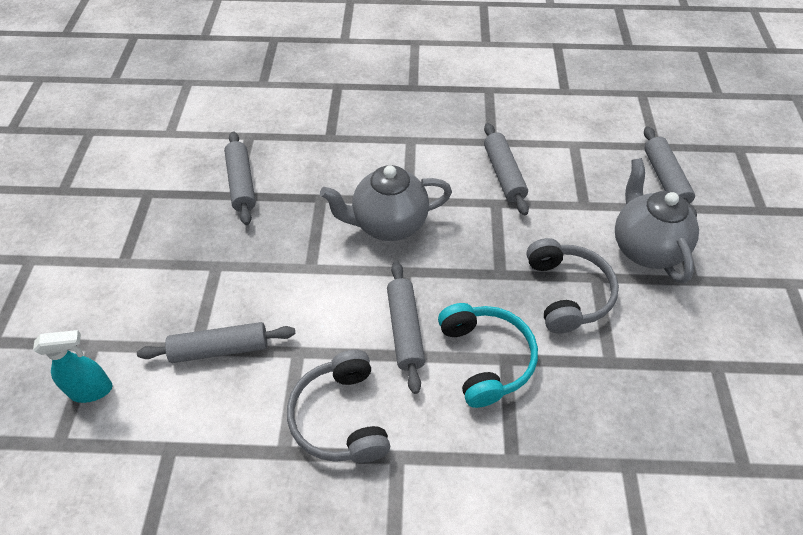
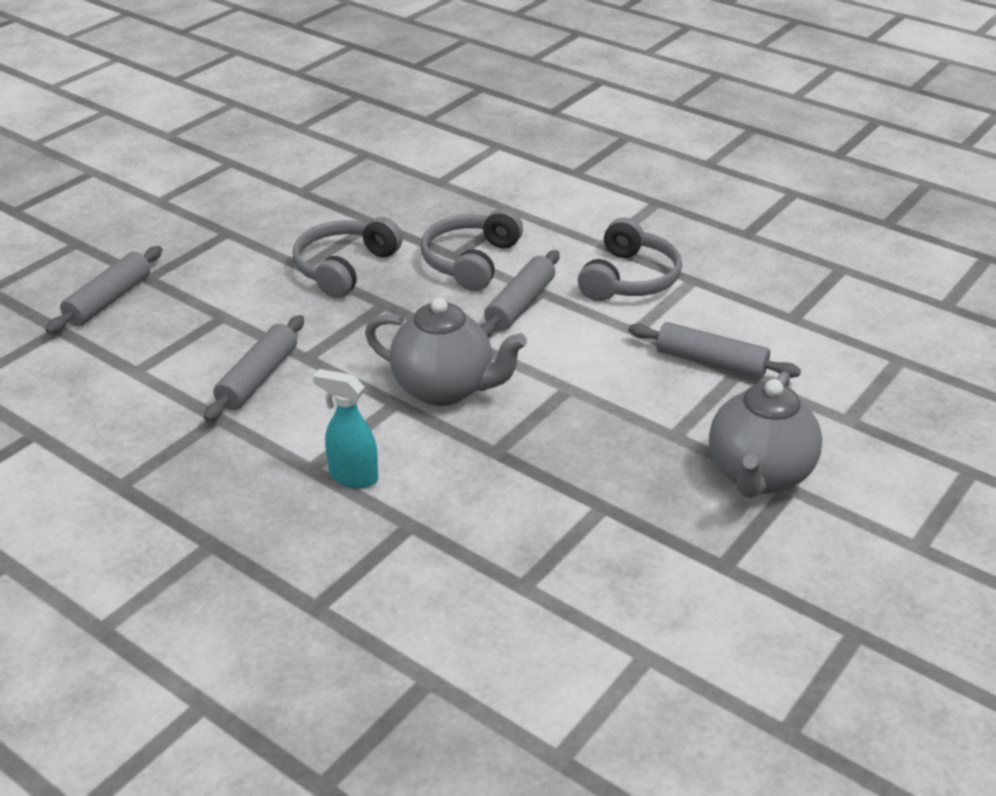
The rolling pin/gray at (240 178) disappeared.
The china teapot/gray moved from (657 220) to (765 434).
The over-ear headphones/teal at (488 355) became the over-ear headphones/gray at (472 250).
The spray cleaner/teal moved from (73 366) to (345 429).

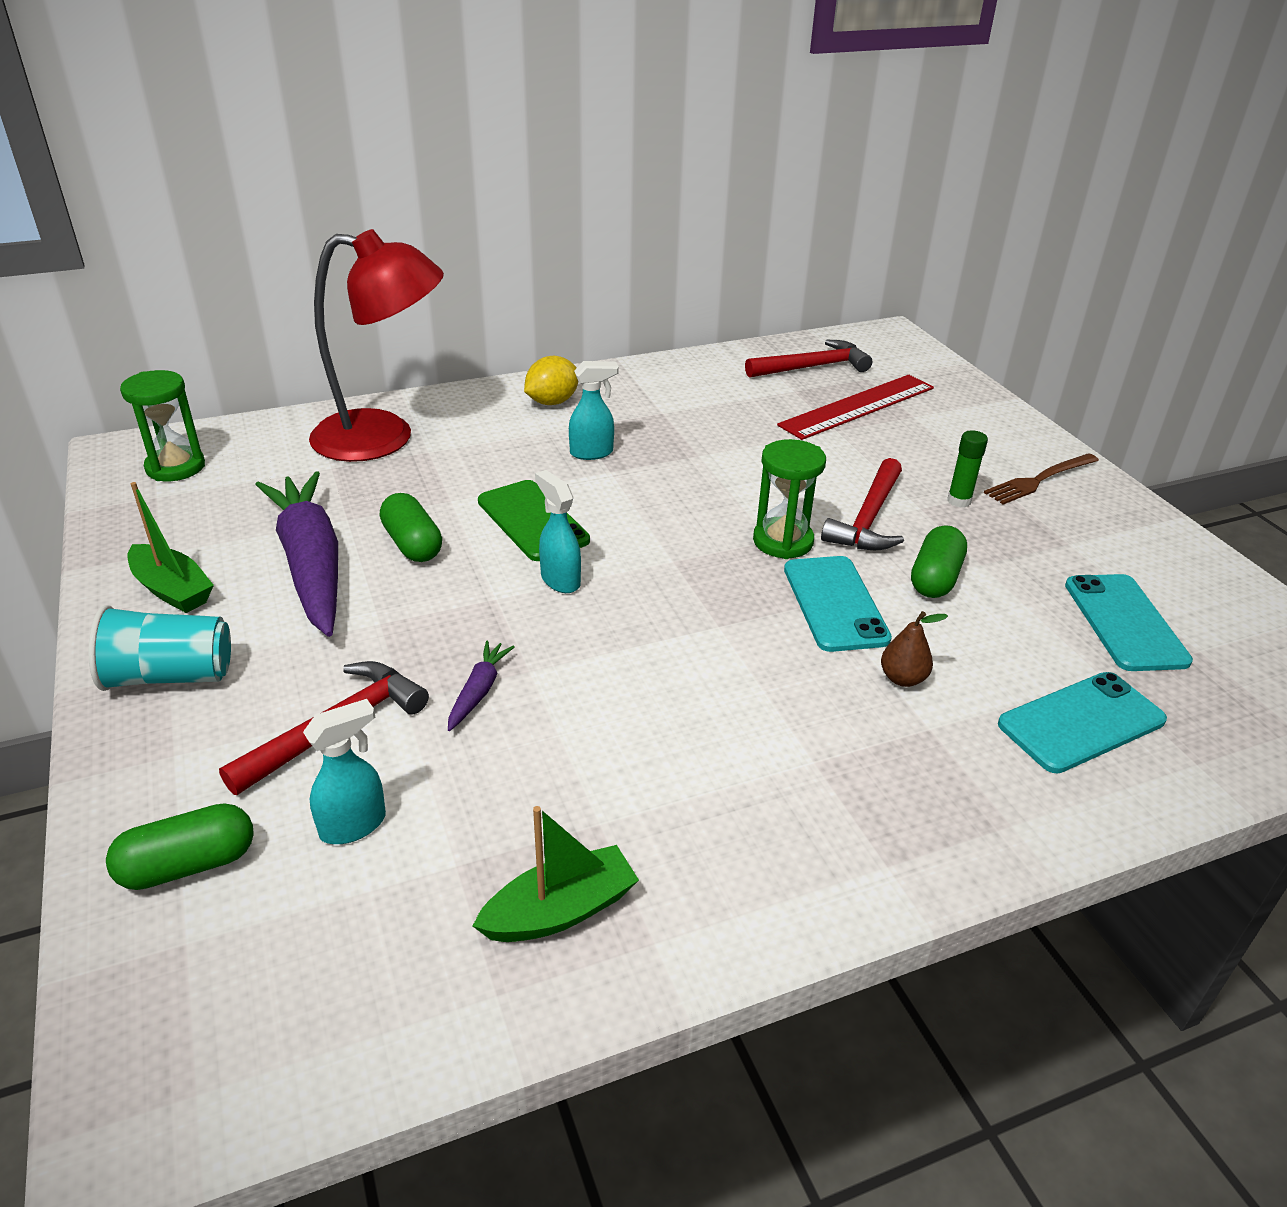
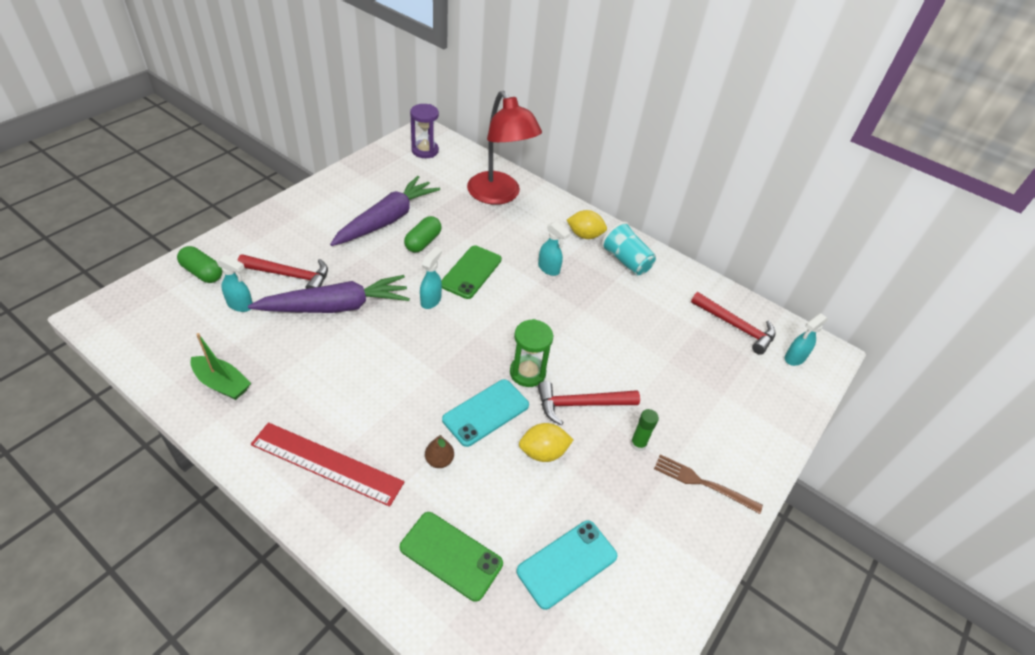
The hourglass/emerald at (162 425) became the hourglass/purple at (424 131).
The measuring stick/scarlet moved from (855 407) to (327 464).
The toy boat/emerald at (171 547) disappeared.
The pill shape/emerald at (939 561) was replaced by the lemon/yellow at (546 442).
The tumbler/teal moved from (160 648) to (628 249).
The toy carrot/purple at (481 685) changed to 2.43 times the size.
The phone/teal at (1082 722) became the phone/emerald at (451 557).
The spray cleaner/teal at (806 340) appeared.

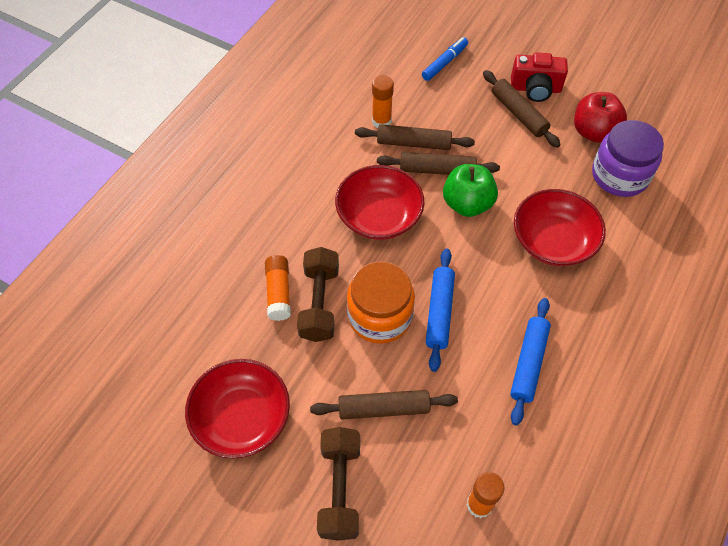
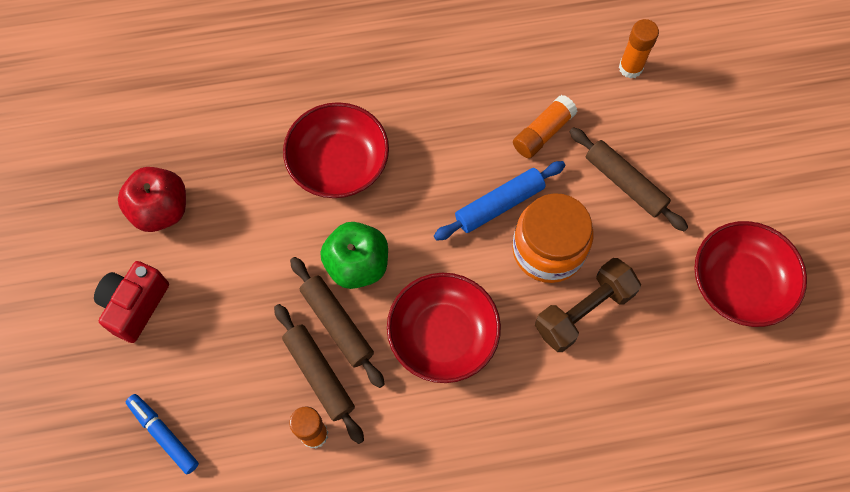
The marker/royal blue at (445 59) turned 45 degrees clockwise.
The photo camera/scarlet at (539 77) turned 120 degrees counterclockwise.
The rolling pin/dark brown at (522 109) disappeared.
The jar/purple at (628 158) disappeared.
The glue/orange moved from (278 288) to (545 126).
The rolling pin/royal blue at (530 362) disappeared.
The free weight/dark brown at (338 484) disappeared.

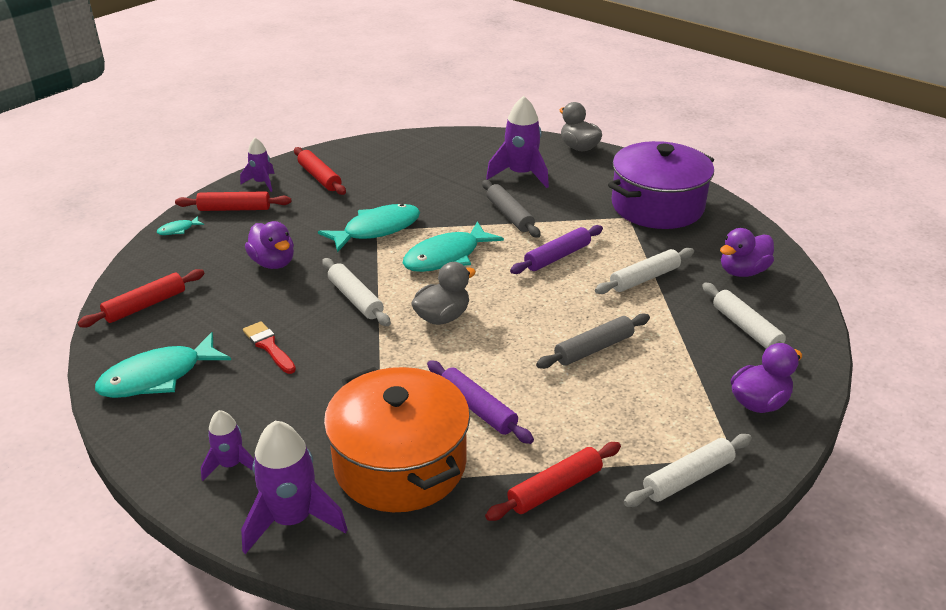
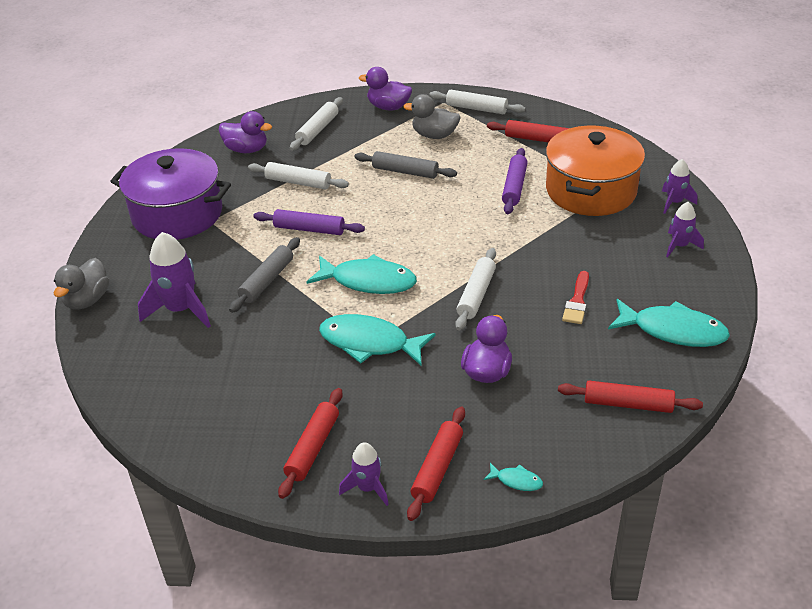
The rolling pin/scarlet at (233 201) turned 60 degrees clockwise.
The duck/gray moved from (443 293) to (432 116).
The toy rocket/purple at (294 487) changed to 0.58 times the size.

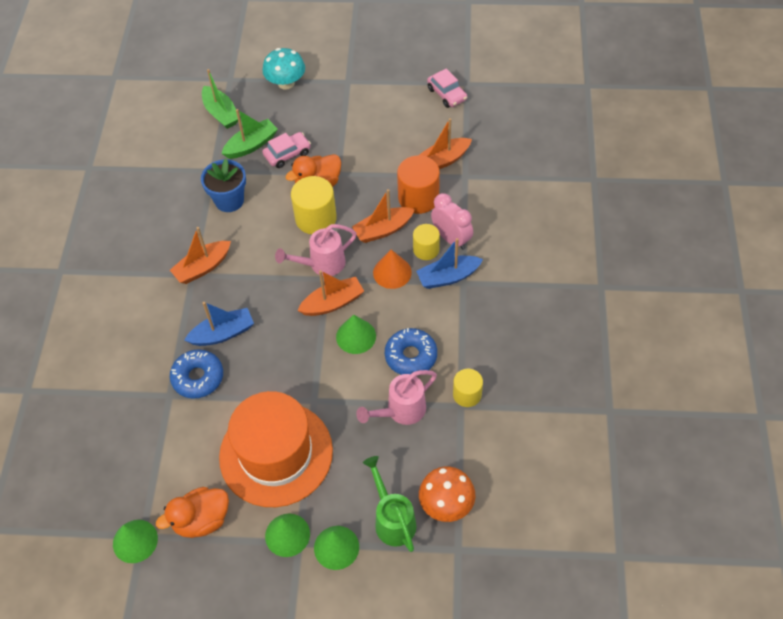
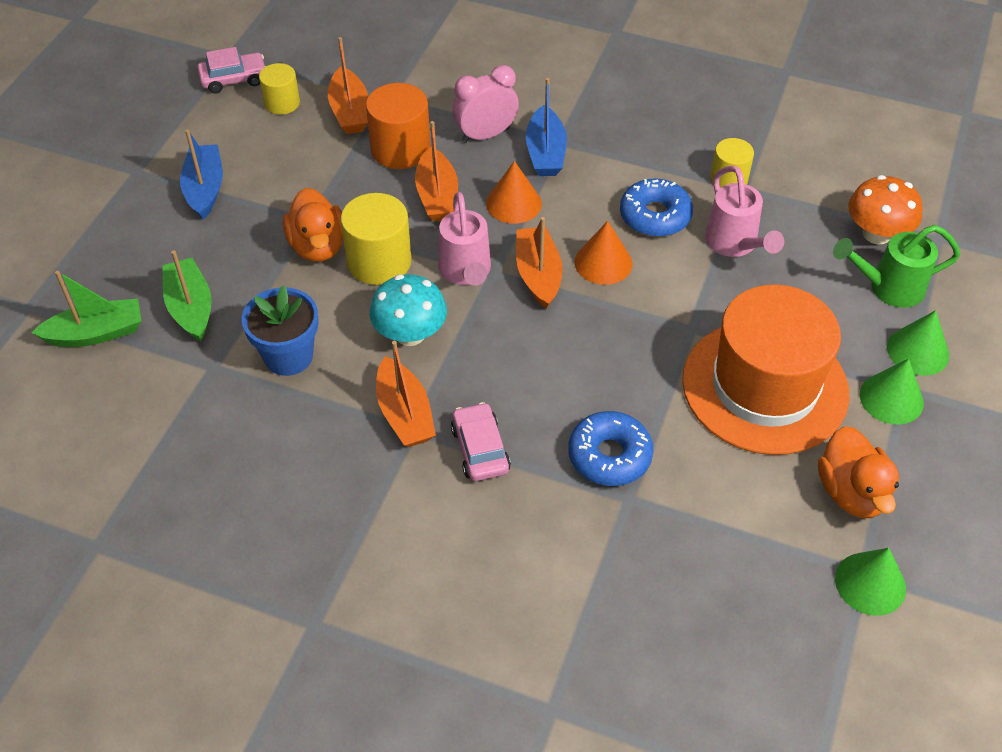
The toadstool/teal moved from (283 69) to (408 310).
The car/pink moved from (286 150) to (481 441).
The solid cylinder/yellow moved from (426 242) to (279 89).
The toy boat/royal blue moved from (219 324) to (201 174).
The solid cone/emerald at (356 334) became the solid cone/orange at (604 253).

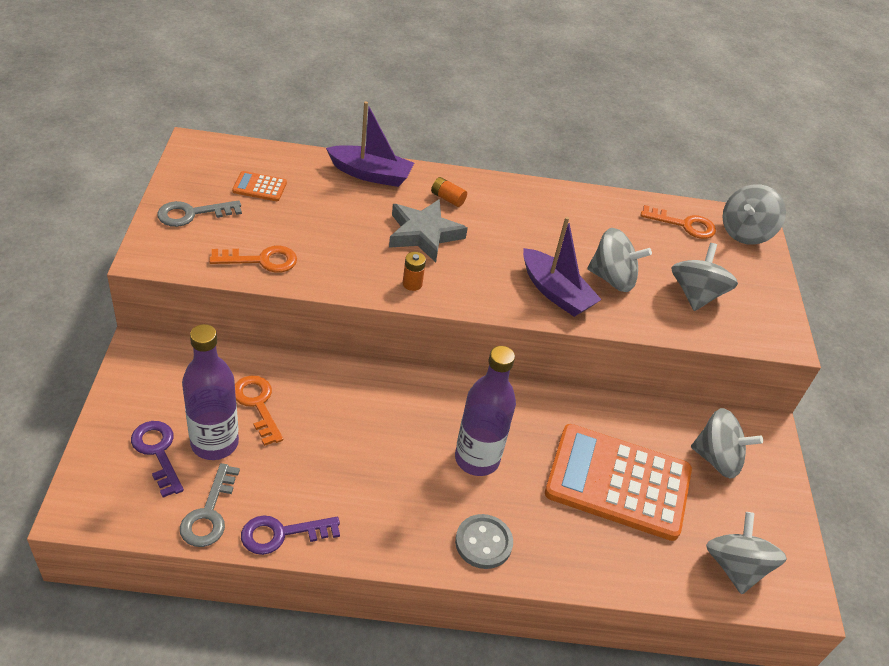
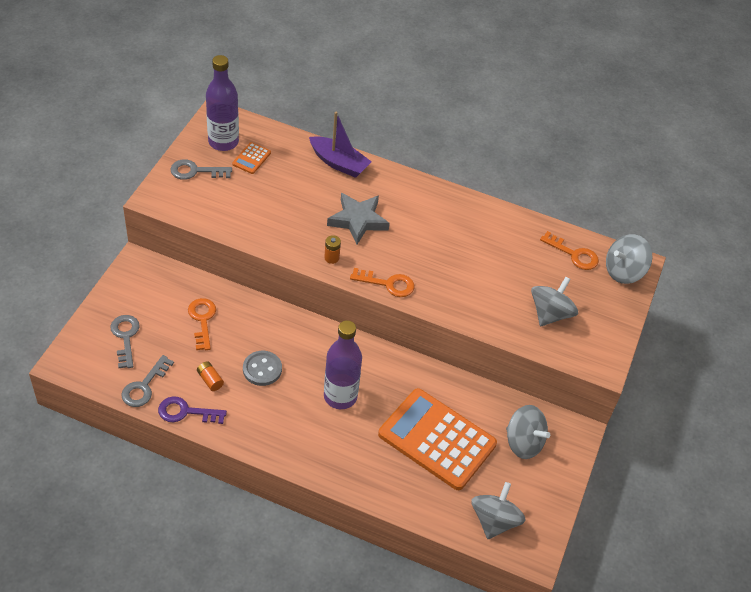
The pocket calculator/orange at (259 186) turned 90 degrees counterclockwise.
The battery/orange moved from (449 192) to (210 376).
The toy boat/purple at (562 267) disappeared.
The whirligig/gray at (619 260) disappeared.
The key/orange moved from (253 259) to (382 282).
The bottle/purple moved from (210 392) to (222 103).
The key/purple at (157 459) became the key/gray at (125 341).
The button/gray moved from (484 541) to (262 368).

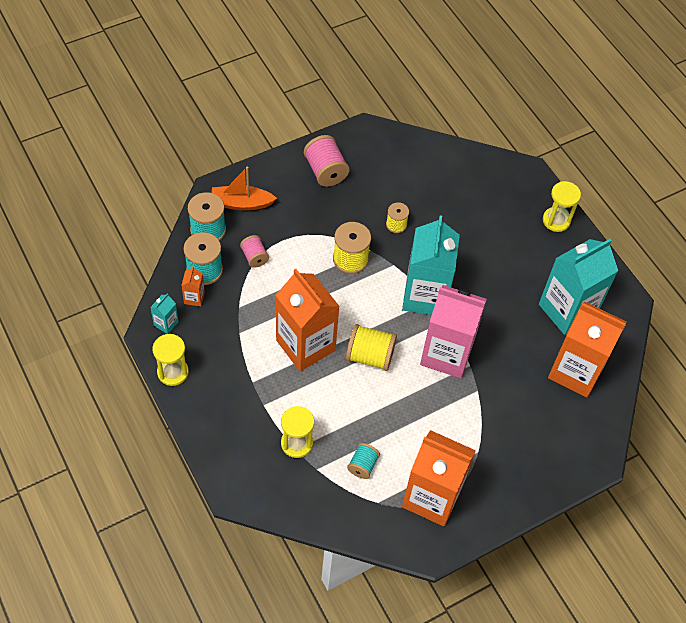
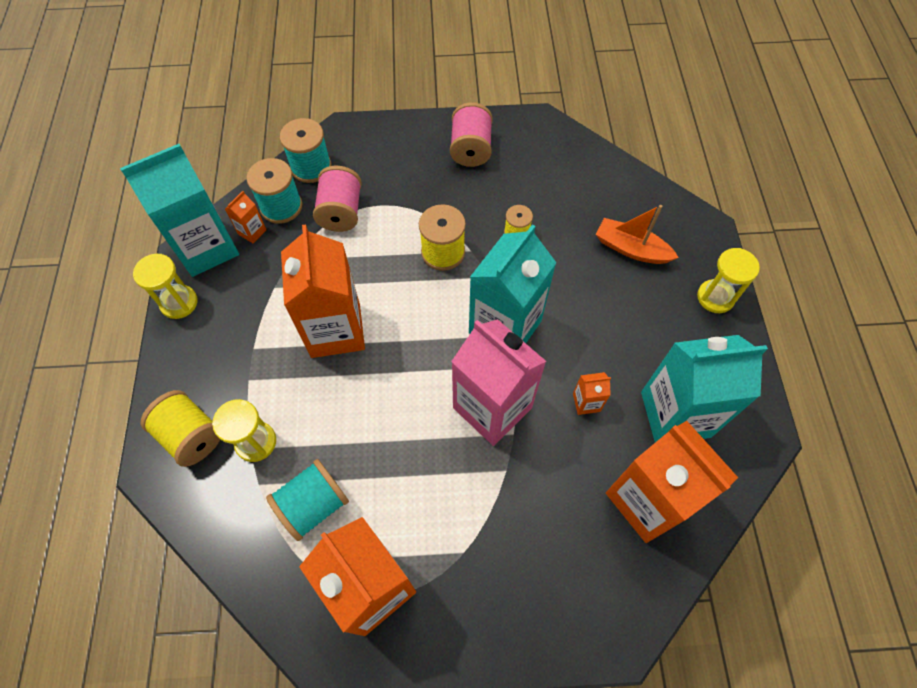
The toy boat/orange moved from (244 188) to (637 234).
The spool/pink at (254 251) changed to 1.66 times the size.
The juice carton/teal at (164 313) changed to 2.43 times the size.
The spool/yellow moved from (371 347) to (180 428).
The spool/teal at (363 461) changed to 1.66 times the size.
The juice carton/orange at (592 393) appeared.

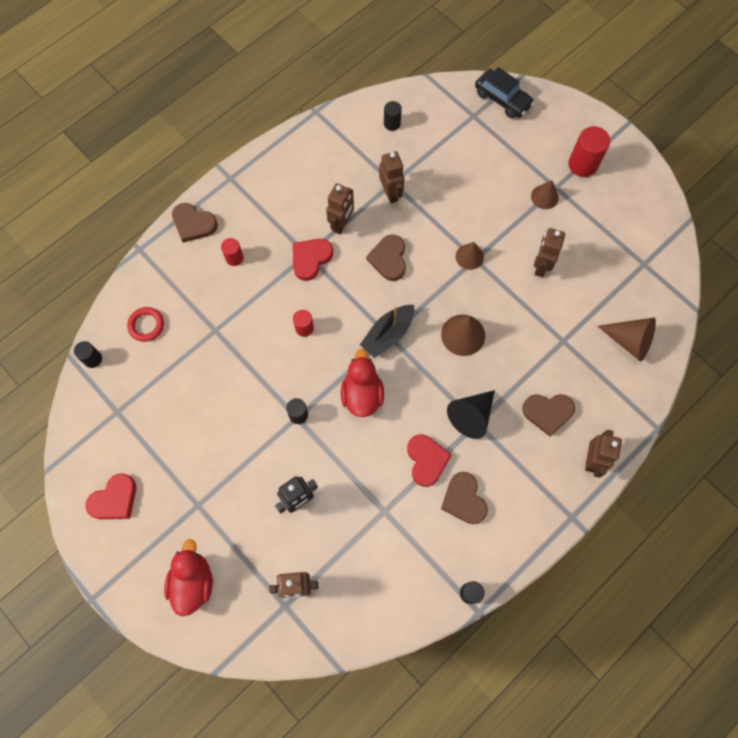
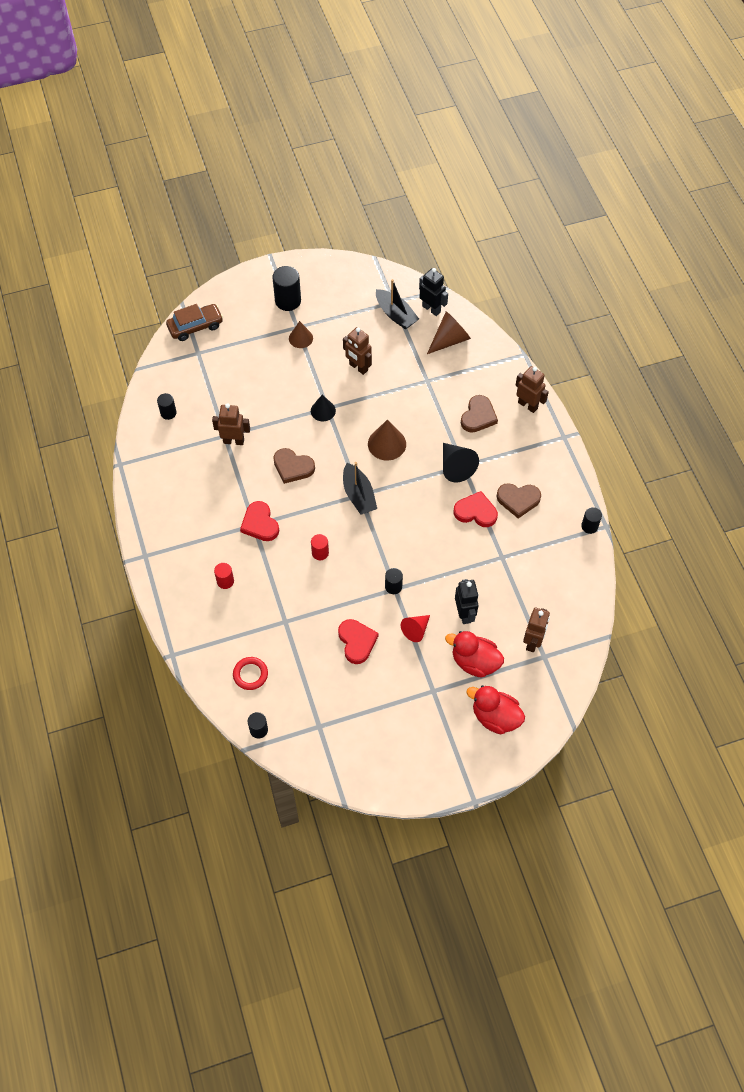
The car/black at (504 92) became the car/dark brown at (194 322).
The solid cylinder/scarlet at (589 151) became the solid cylinder/black at (286 288).
The robot figure/dark brown at (340 208) disappeared.
The love heart/dark brown at (195 223) disappeared.
The solid cone/dark brown at (470 256) became the solid cone/black at (323 408).
The duck/scarlet moved from (362 383) to (474 654).
The love heart/scarlet moved from (111 496) to (358 641).
The robot figure/black at (433 292) appeared.
The toy boat/black at (397 304) appeared.
The solid cone/scarlet at (415 628) appeared.

